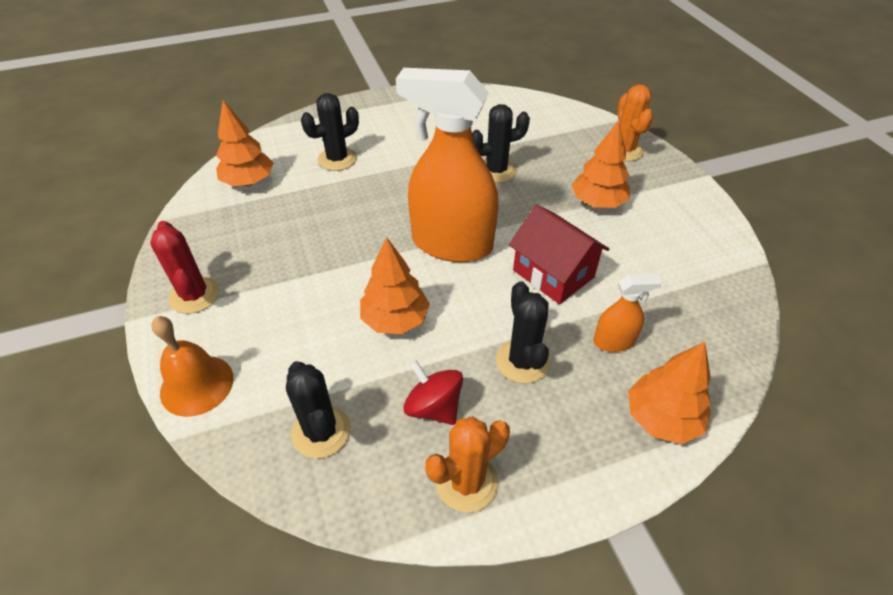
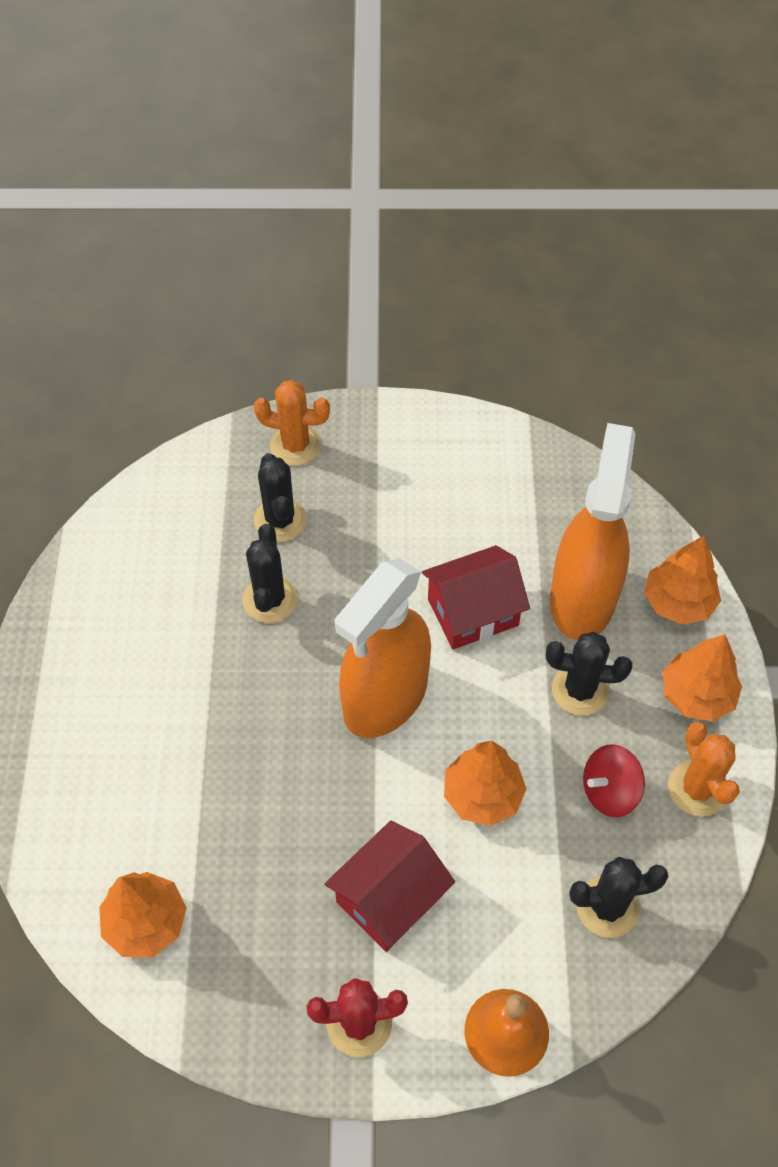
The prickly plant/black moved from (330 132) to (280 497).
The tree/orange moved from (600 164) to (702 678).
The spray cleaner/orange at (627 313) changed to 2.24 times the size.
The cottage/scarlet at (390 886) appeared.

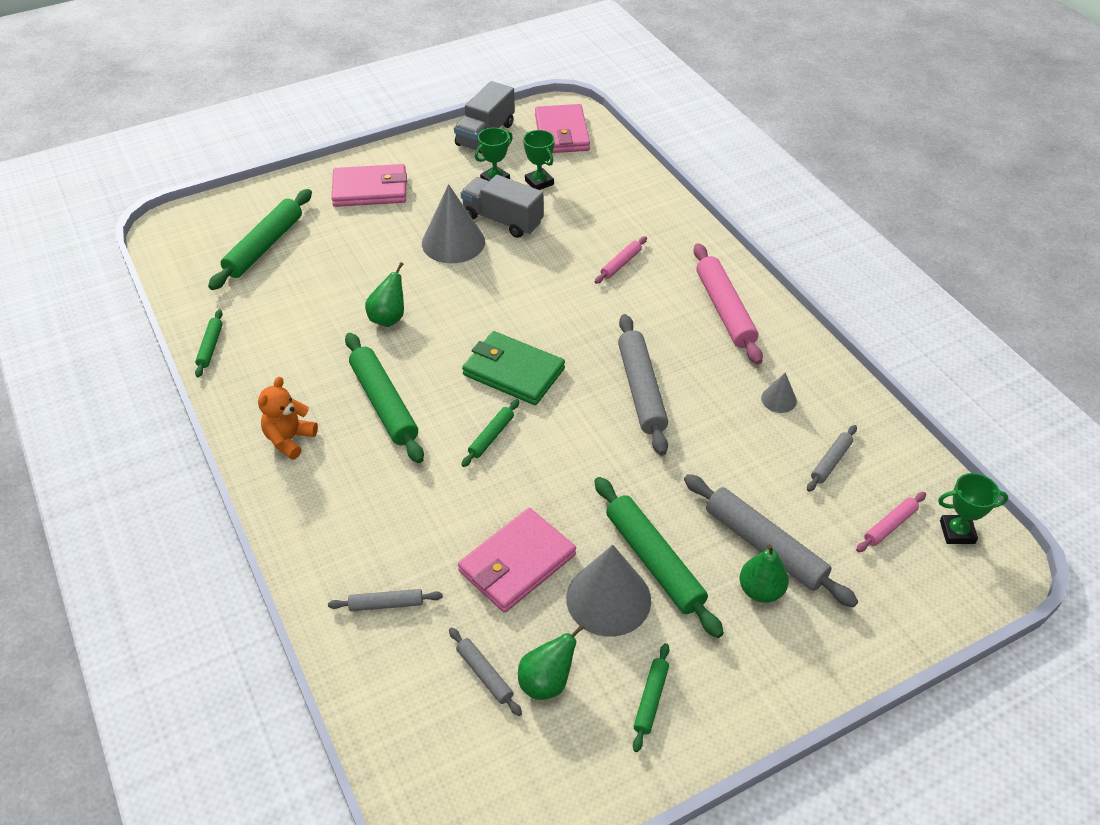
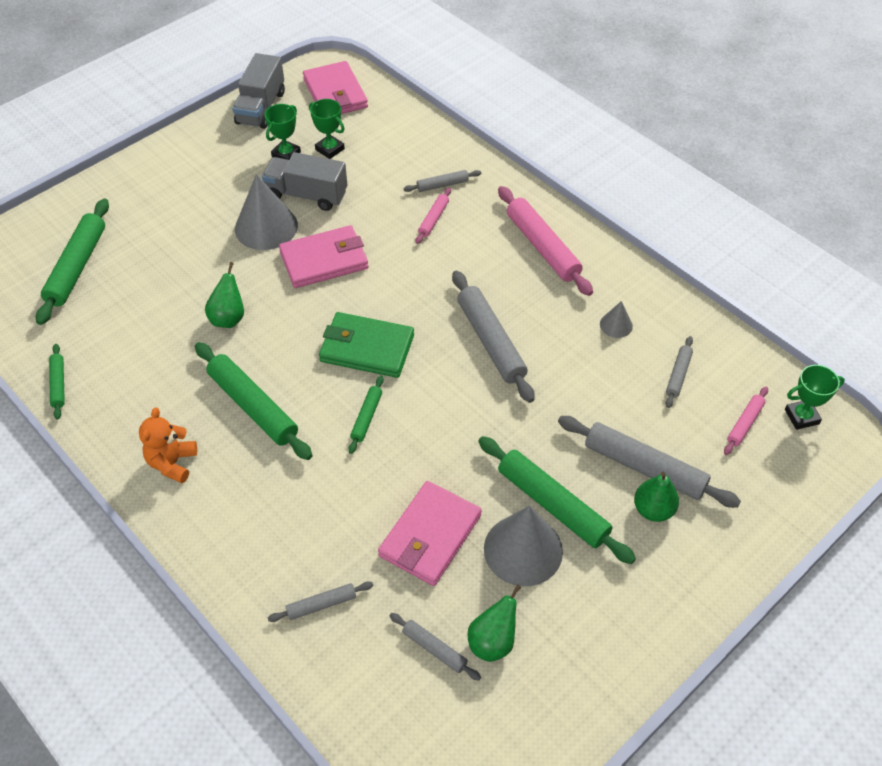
The billfold/pink moved from (369 185) to (323 256).
The rolling pin/emerald at (651 697) disappeared.
The rolling pin/gray at (442 181) appeared.

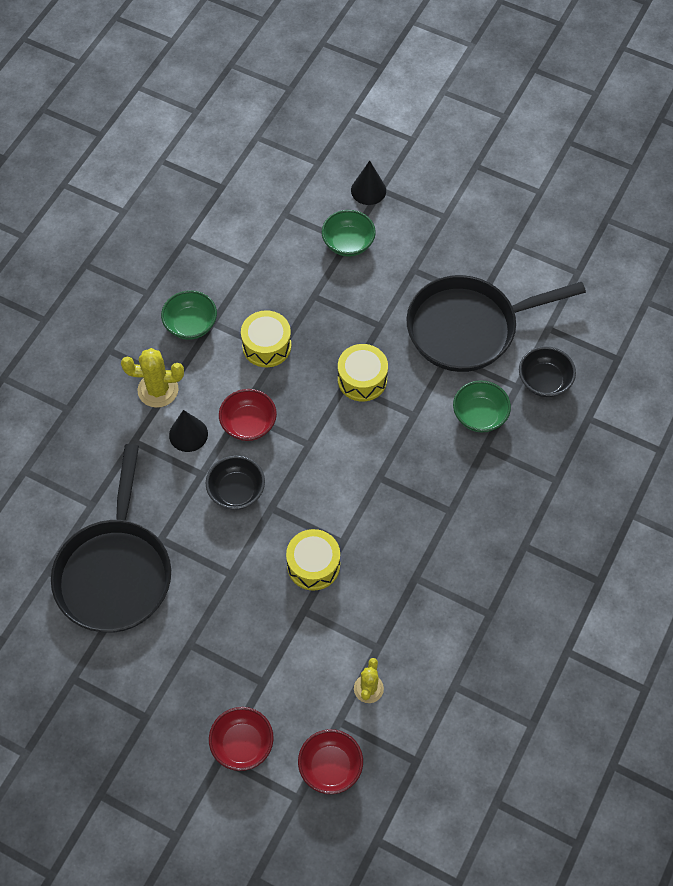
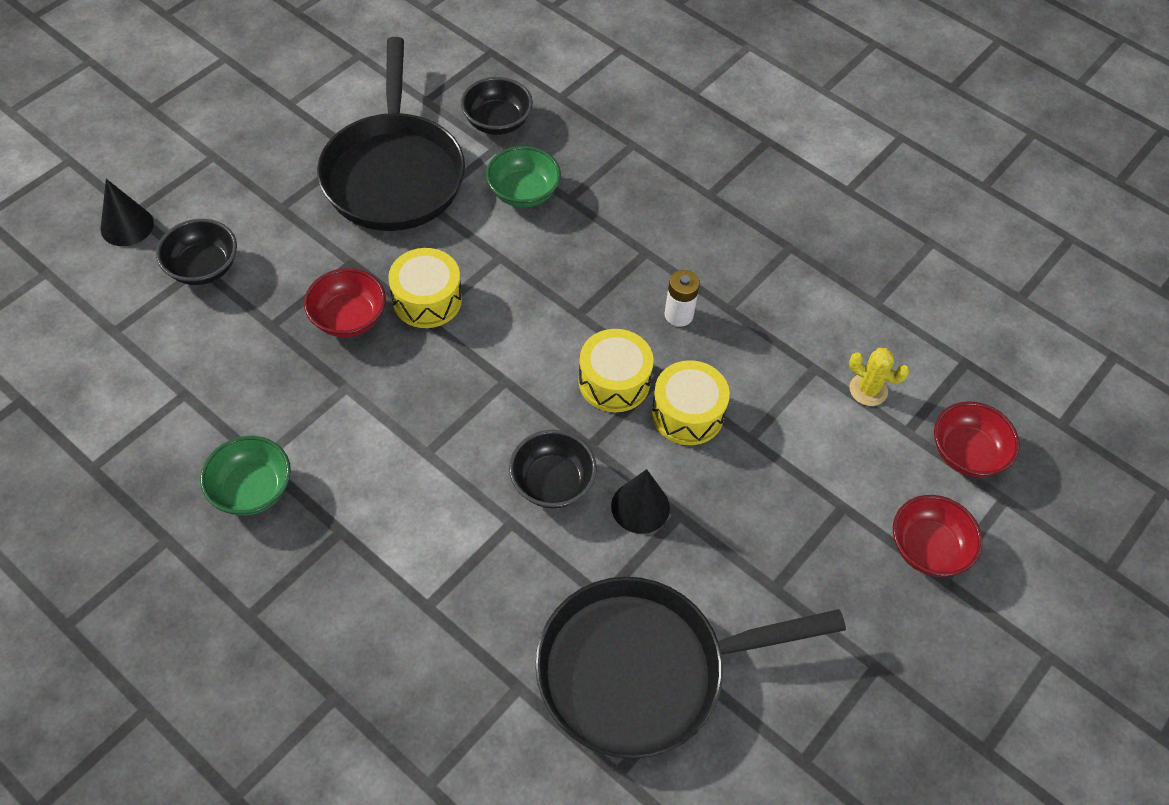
The deep dish/emerald at (349 233) became the deep dish/black at (196 252).
The snare drum/yellow moved from (266 338) to (616 370).
The prickly plant/yellow at (152 378) disappeared.
The deep dish/scarlet moved from (248 415) to (345 302).
The solid cone/black moved from (188 431) to (640 501).
The skillet/black at (111 538) turned 150 degrees clockwise.
The battery/pure white at (682 298) appeared.

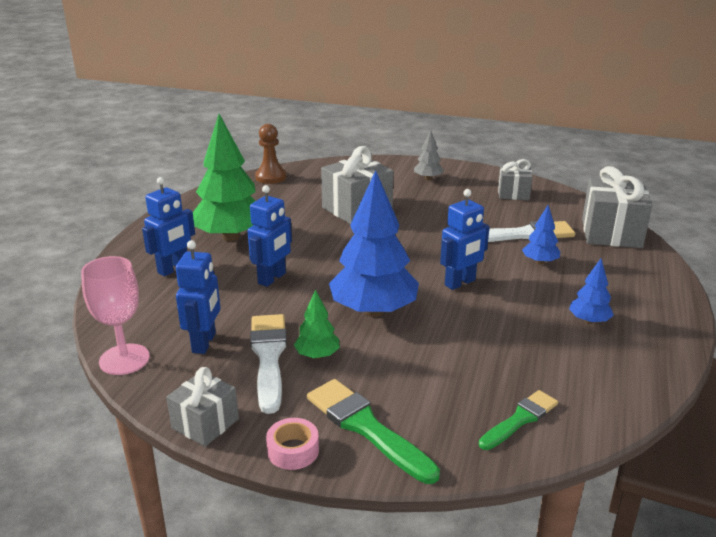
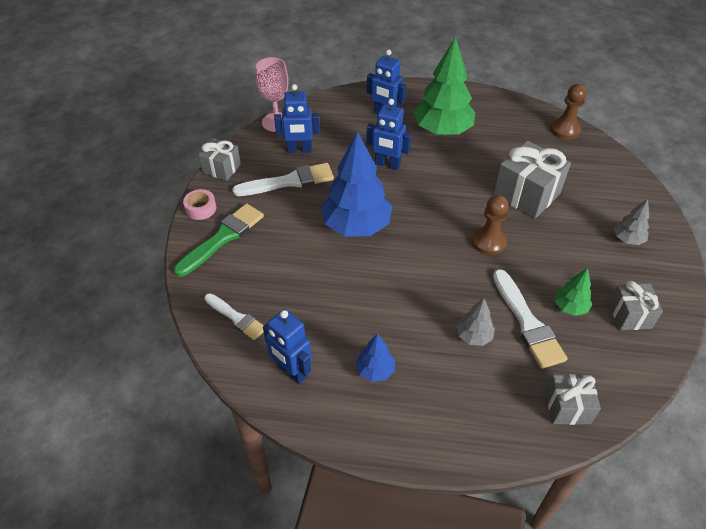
The gift/gray at (617 207) changed to 0.60 times the size.
The robot figure/royal blue moved from (465 239) to (287 346).
The tree/royal blue at (541 235) became the tree/gray at (475 322).
The tree/emerald moved from (317 324) to (573 292).
The brush/emerald at (518 420) became the brush/pure white at (234 316).
The pawn/dark brown at (490 225) appeared.

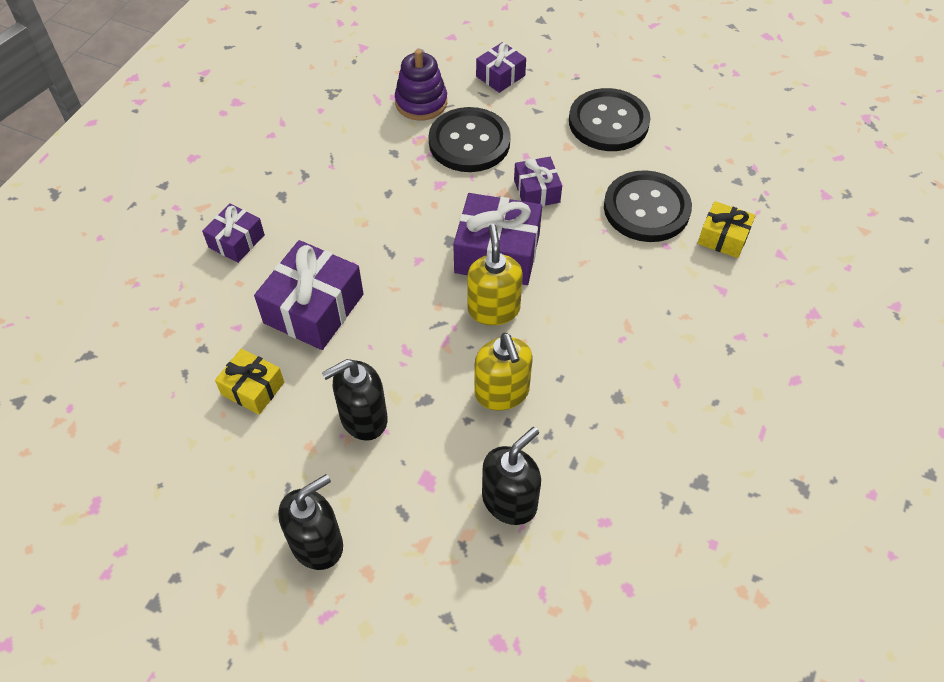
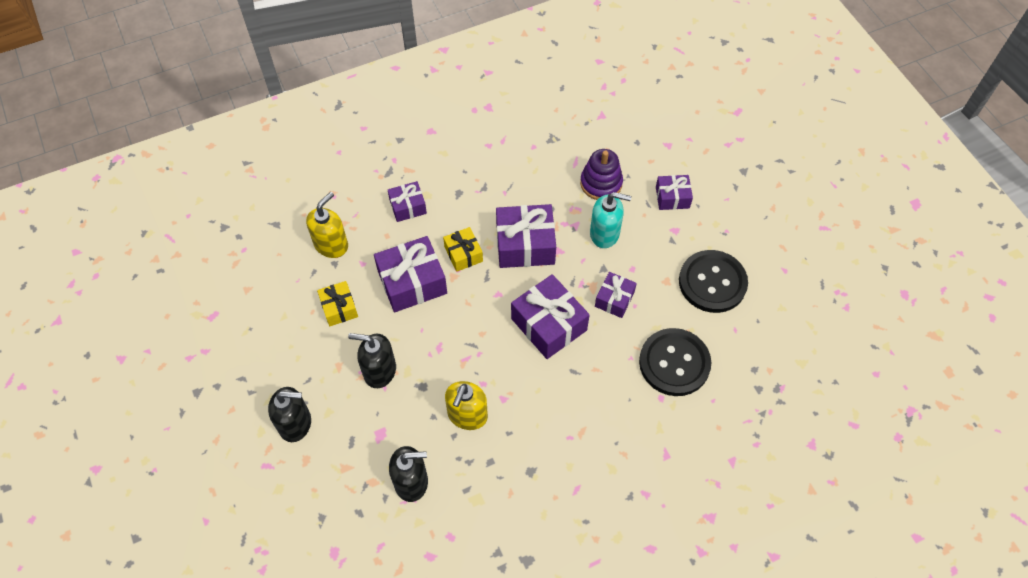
The button/black at (469 139) was replaced by the soap dispenser/teal at (610 220).
The gift/yellow moved from (726 229) to (463 249).
The soap dispenser/yellow moved from (495 274) to (327 225).
The gift/purple at (526 236) appeared.

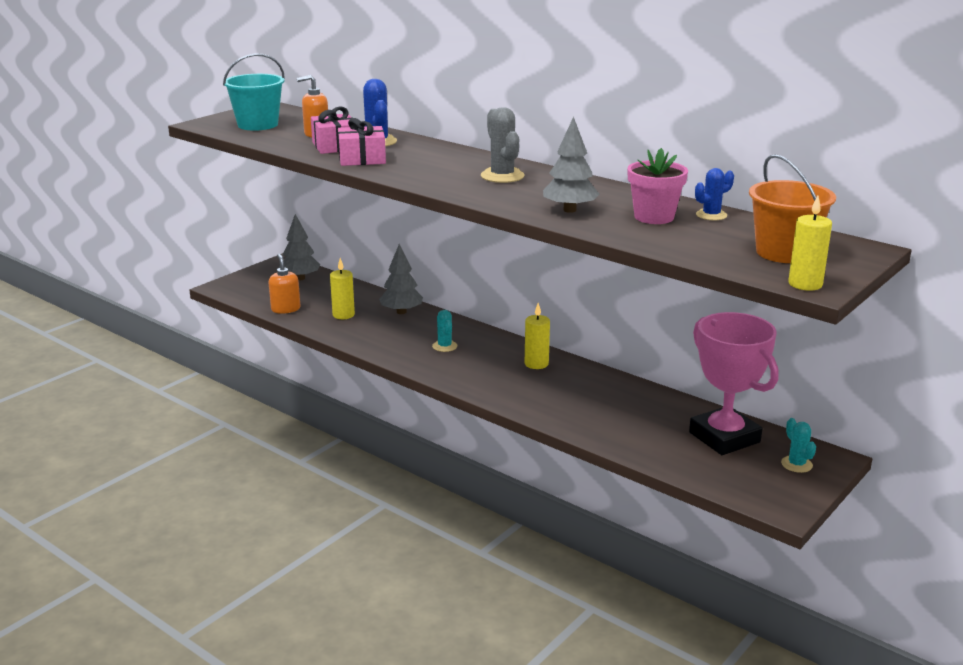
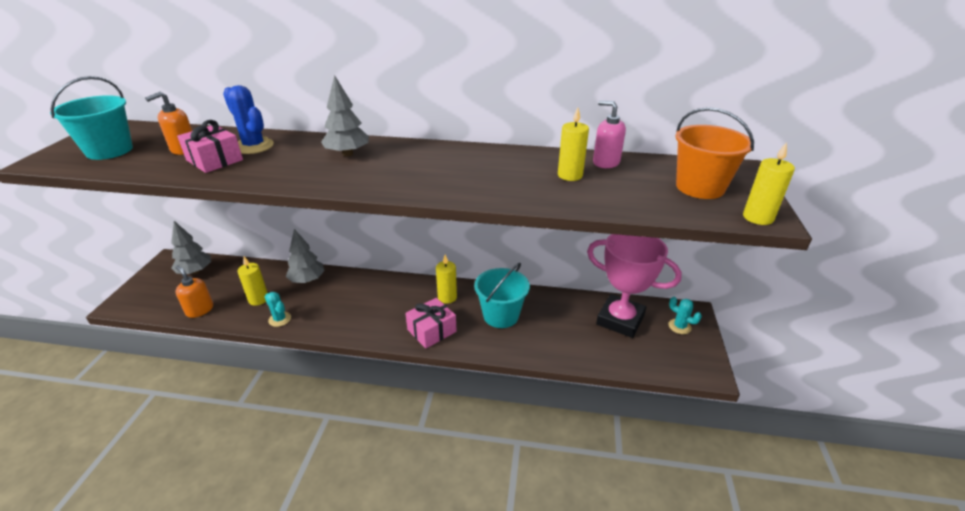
The prickly plant/gray at (502 145) disappeared.
The tree/gray moved from (571 165) to (345 115).
The gift/pink moved from (362 142) to (431 323).
The flower pot/pink at (658 186) was replaced by the pillar candle/yellow at (573 144).
The prickly plant/royal blue at (714 194) was replaced by the soap dispenser/pink at (609 134).
The prickly plant/teal moved from (445 331) to (278 309).
The sand bucket/teal at (502 295) appeared.

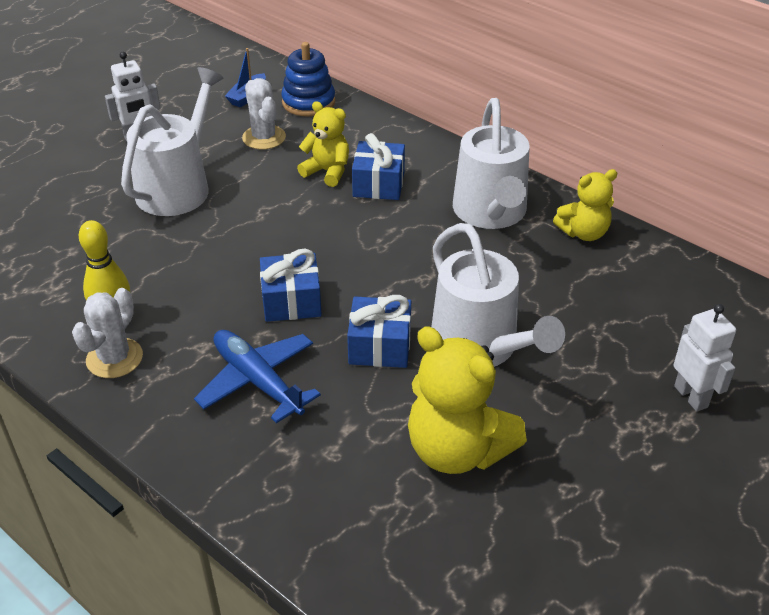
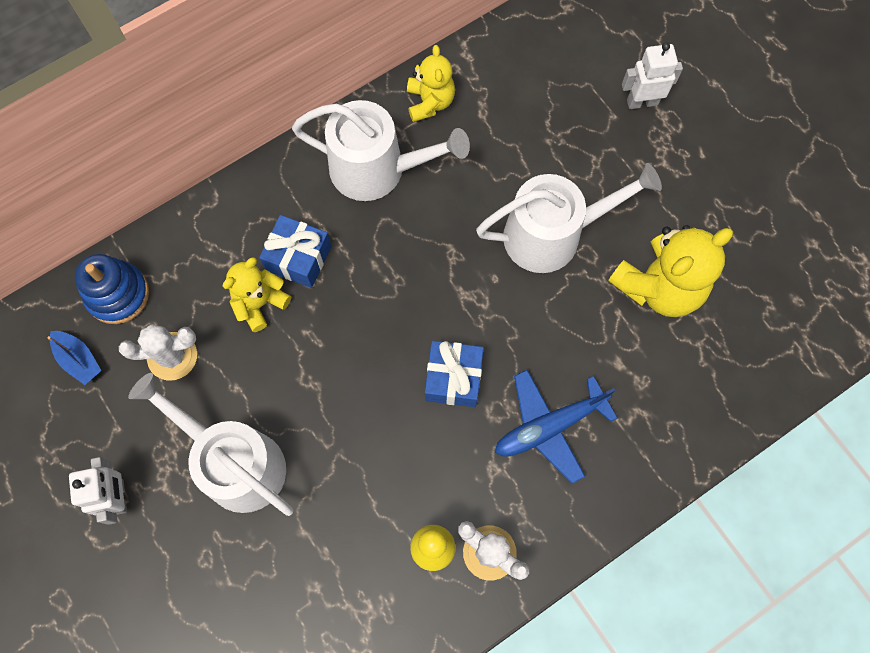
The gift/royal blue at (379 331) disappeared.

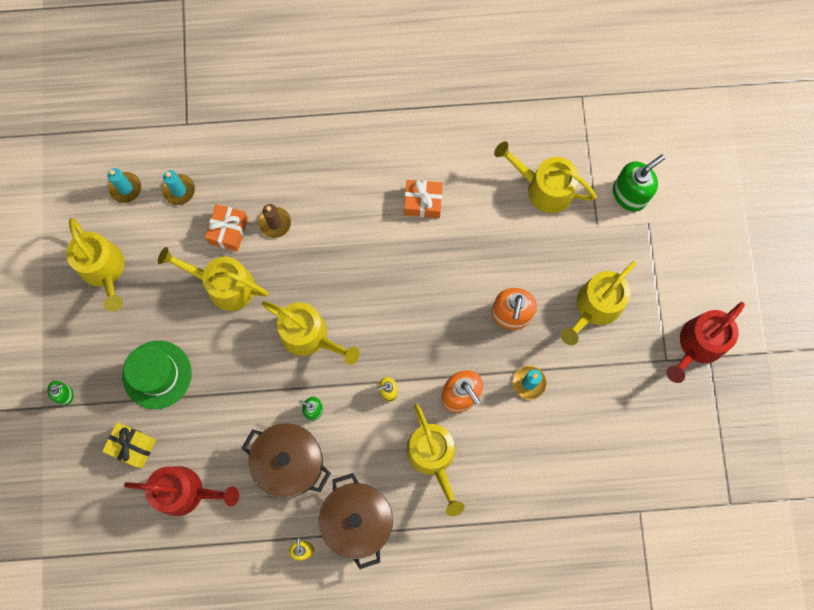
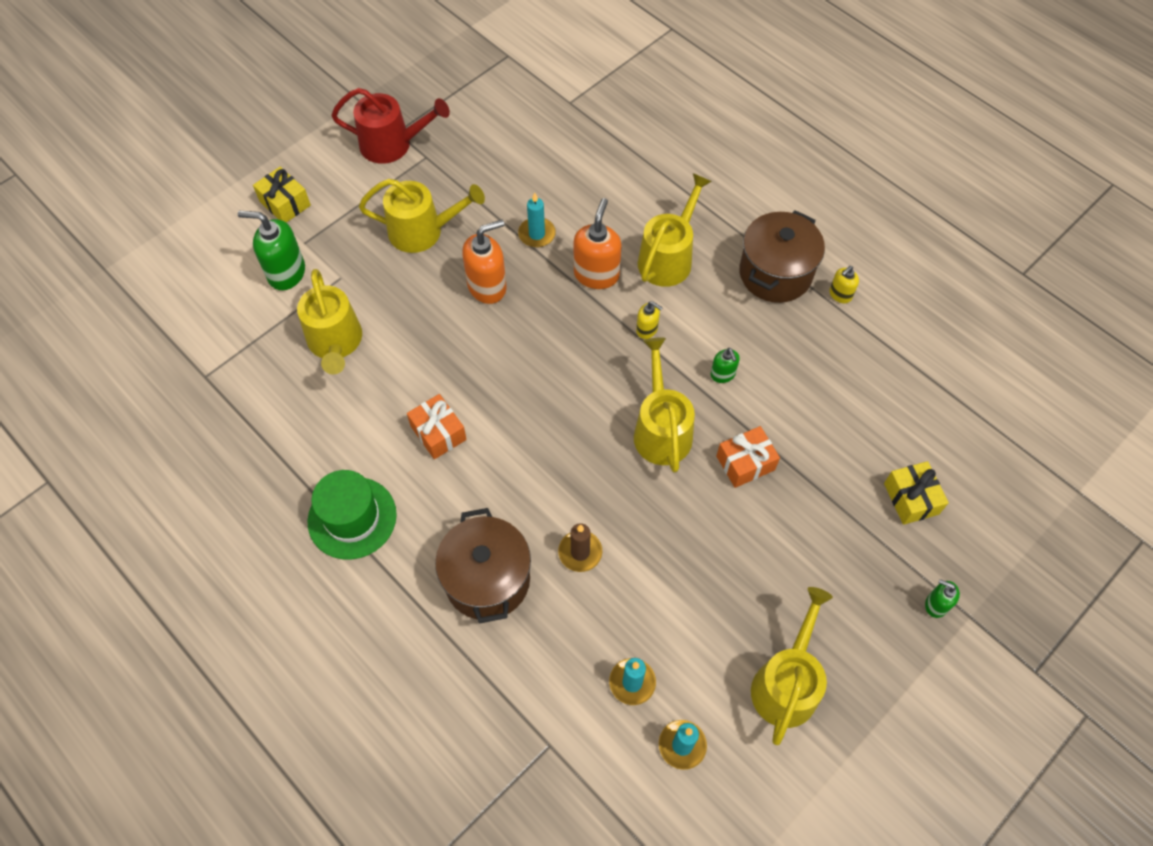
The gift/orange moved from (226 228) to (748 457).
The watering can/yellow at (213 279) disappeared.
The tall hat/emerald moved from (157 375) to (352 515).
The pot/dark brown moved from (286 461) to (483 565).
The watering can/scarlet at (181 491) disappeared.
The gift/yellow at (282 195) appeared.

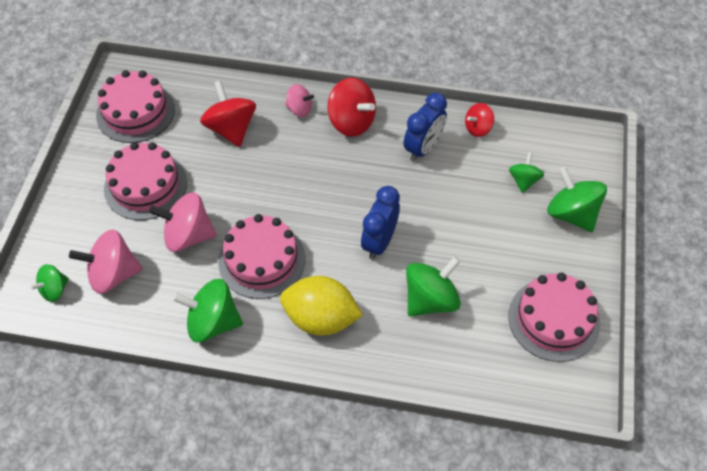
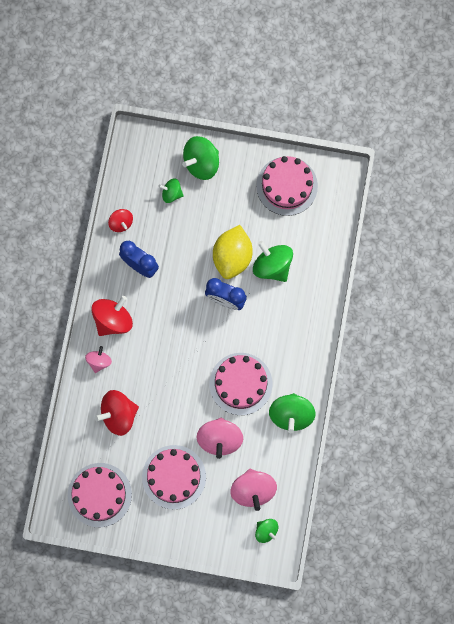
The lemon/yellow moved from (321 305) to (233 252).

